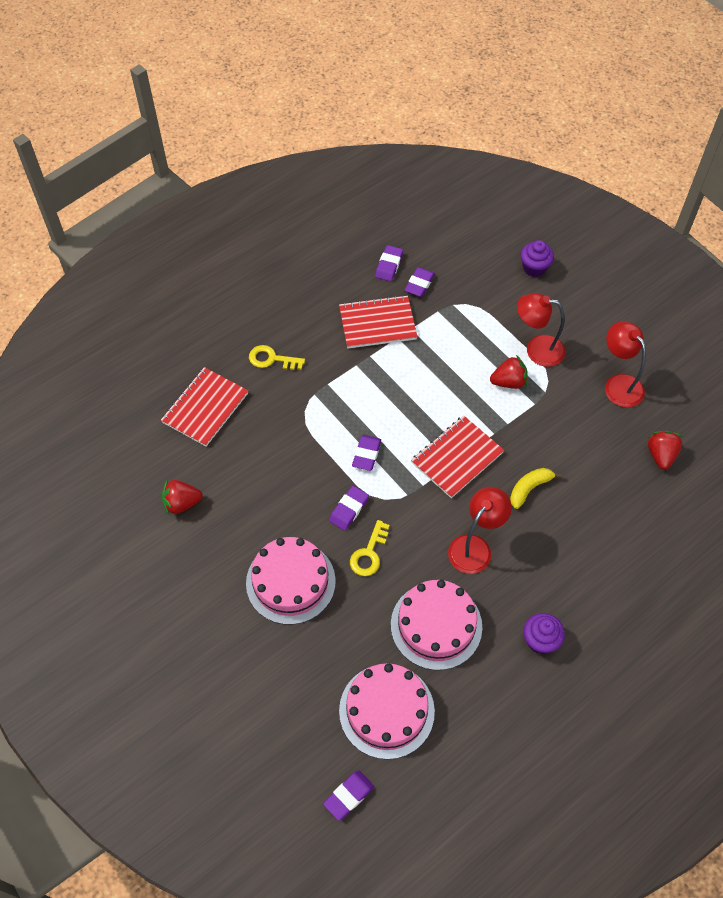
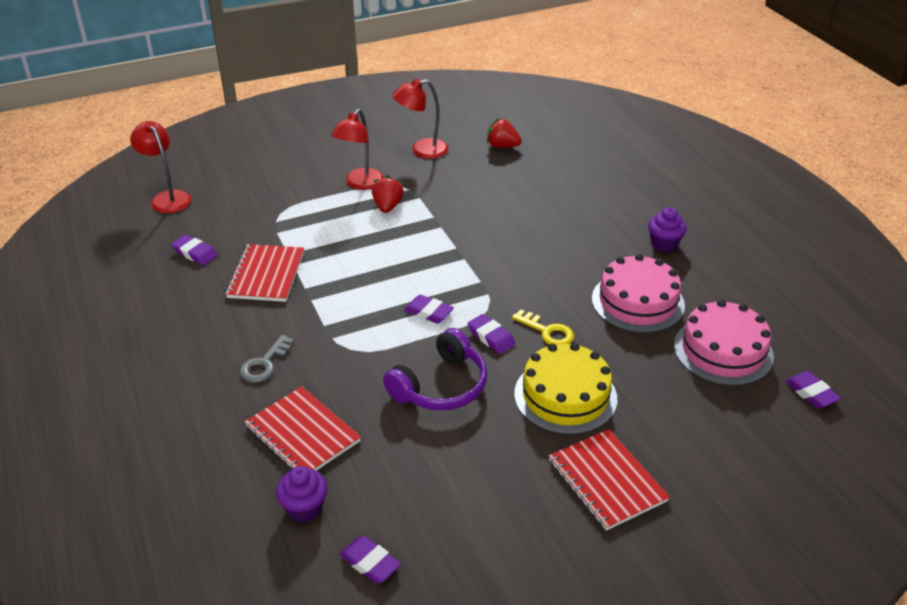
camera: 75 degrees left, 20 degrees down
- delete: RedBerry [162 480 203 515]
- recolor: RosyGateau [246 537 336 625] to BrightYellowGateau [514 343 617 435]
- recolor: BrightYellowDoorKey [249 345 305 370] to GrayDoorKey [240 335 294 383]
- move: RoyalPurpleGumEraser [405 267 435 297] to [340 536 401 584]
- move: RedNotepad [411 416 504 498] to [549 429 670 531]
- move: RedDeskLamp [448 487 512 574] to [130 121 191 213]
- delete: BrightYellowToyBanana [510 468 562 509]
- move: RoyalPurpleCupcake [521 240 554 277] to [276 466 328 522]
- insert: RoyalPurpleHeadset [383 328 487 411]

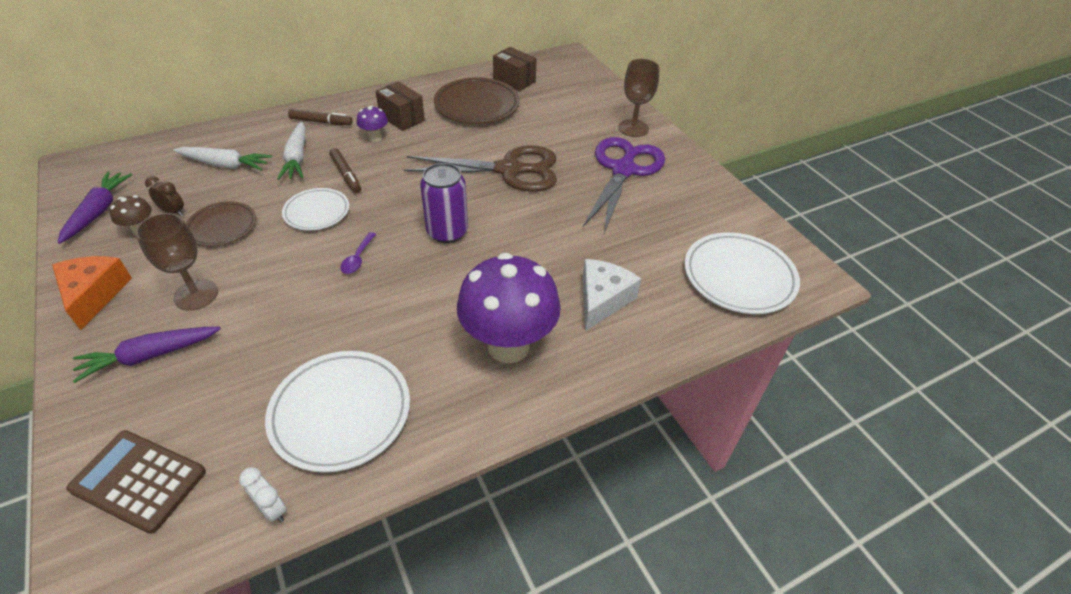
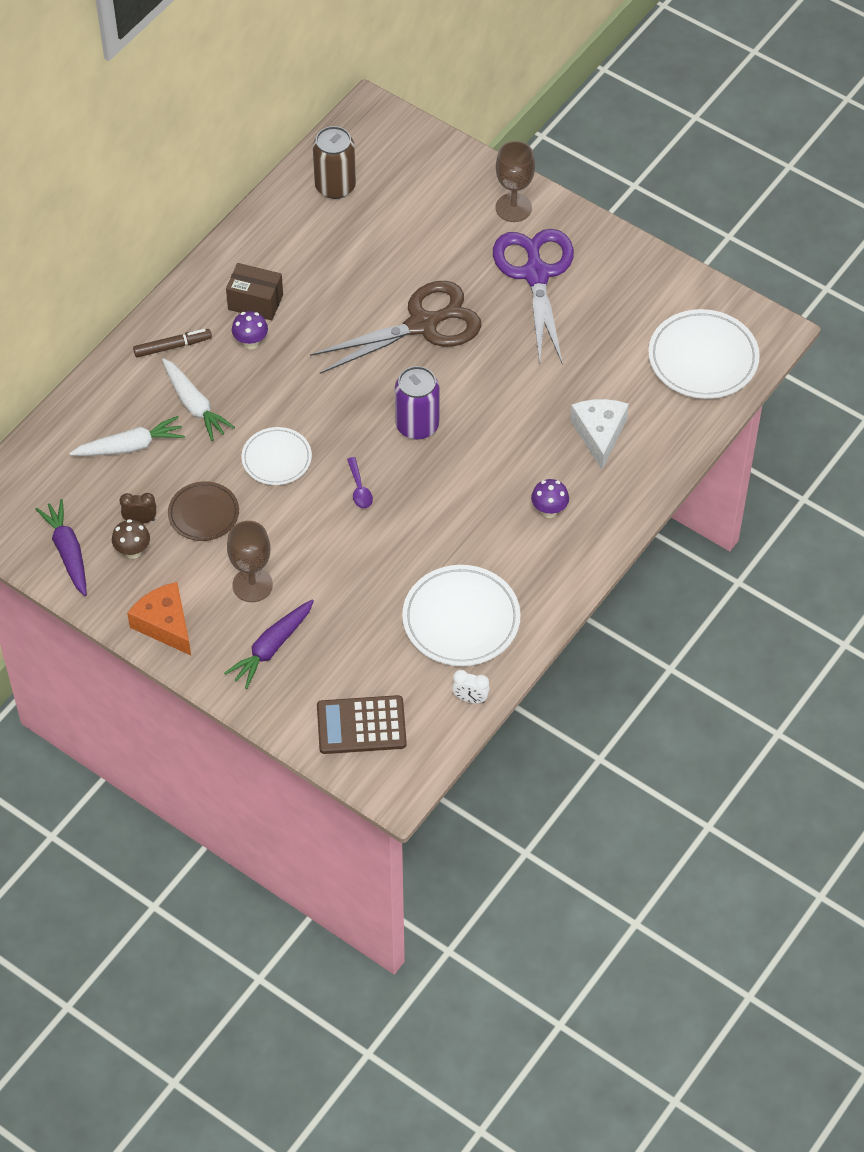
camera: 25 degrees left, 10 degrees up
- delete: RussetFeltPen [329 148 361 193]
- delete: RussetPlate [434 77 520 124]
- resize: RoyalPurpleToadstool [457 253 561 364] = [531 479 569 518] x0.43
- replace: RussetParcel [493 47 537 91] to RussetCan [313 126 356 199]

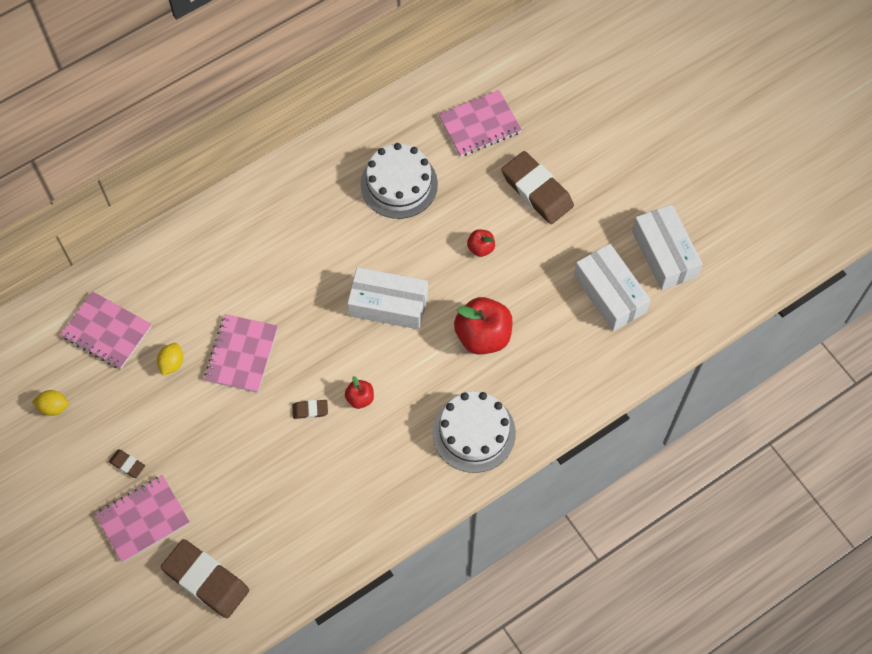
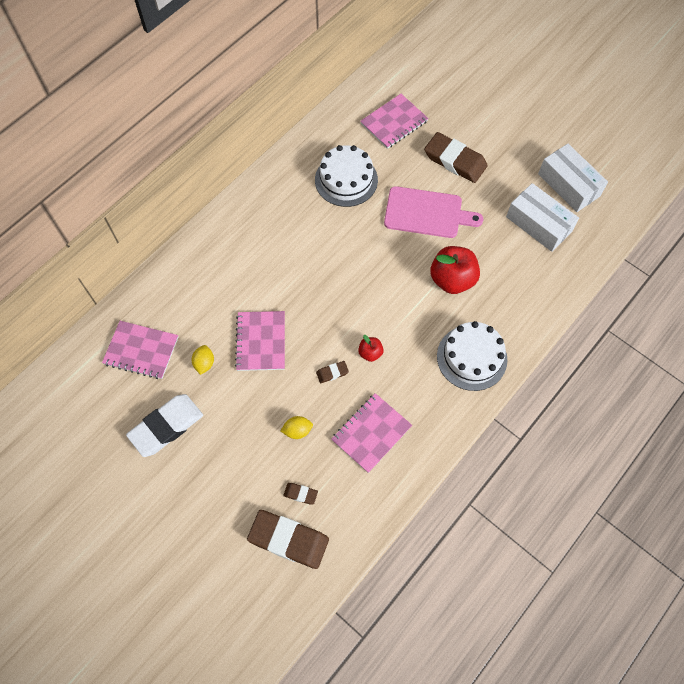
camera: 15 degrees left, 0 degrees up
- move: BrightYellowToyLemon [32 390 69 416] to [280 416 313 439]
- move: RosyNotepad [95 475 190 562] to [331 393 412 473]
- move: RussetGumEraser [109 449 145 478] to [283 483 318 505]
- delete: SnowWhiteParcel [347 267 428 330]
- replace: RedAppleFruit [467 229 495 257] to RosyBreadBoard [384 186 484 238]
- insert: SnowWhiteGumEraser [126 394 203 457]

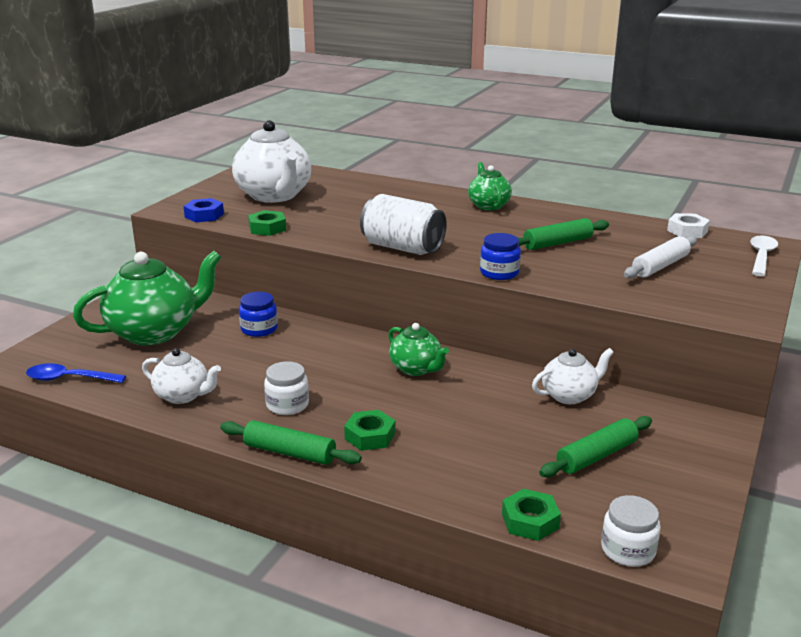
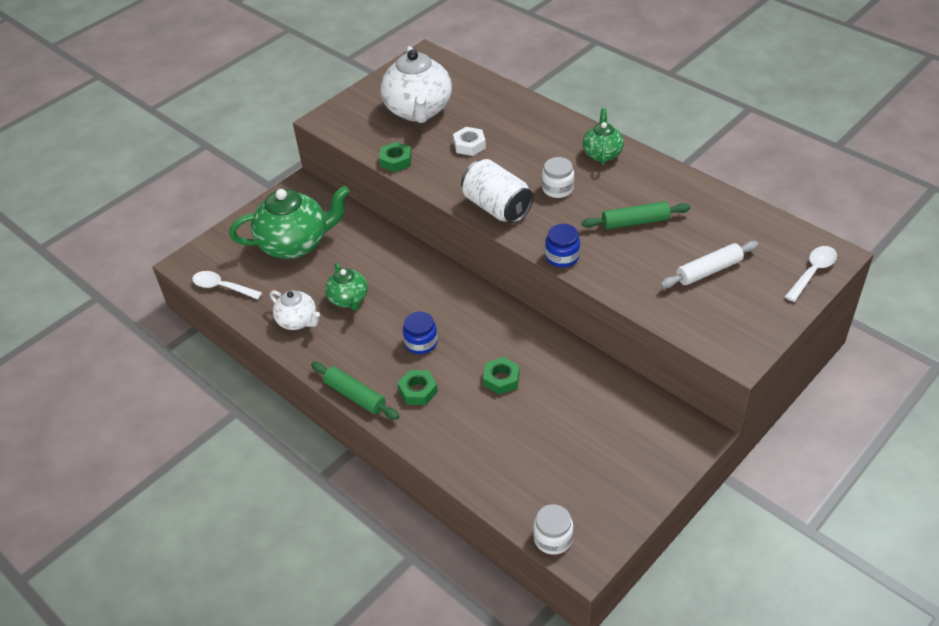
camera: 20 degrees right, 20 degrees up
- recolor: CobaltSpoon [26 364 126 383] to SnowWhiteSpoon [192 271 262 300]
- delete: CobaltNut [184 198 224 222]
- move: CobaltPreserveJar [239 292 278 337] to [403 312 438 354]
- move: SnowWhitePreserveJar [264 361 309 415] to [542 157 574 198]
- move: EmeraldTeapot [388 323 449 376] to [325 263 368 310]
- move: EmeraldNut [502 489 561 541] to [483 357 520 395]
- delete: SnowWhiteTeapot [532 348 614 404]
- delete: EmeraldPastryRoller [539 416 652 477]
- move: SnowWhiteNut [667 213 710 238] to [453 127 486 156]

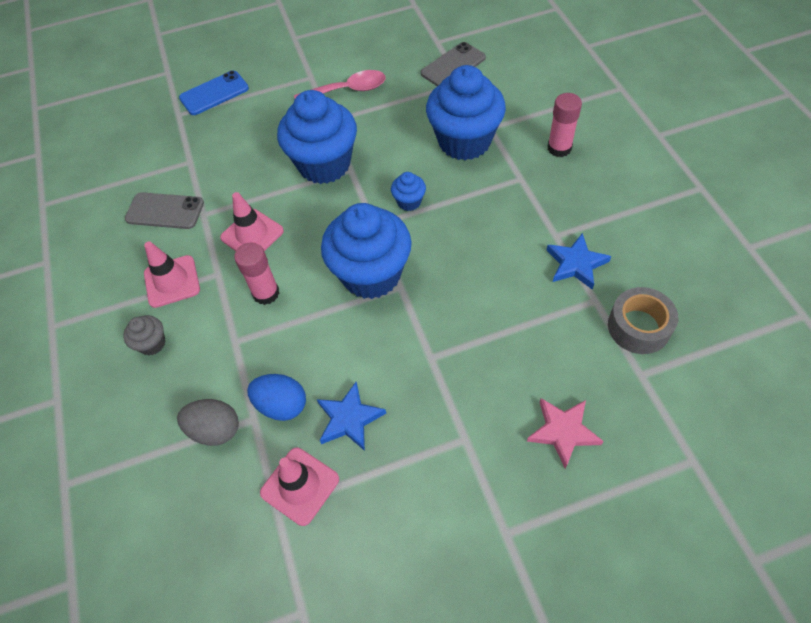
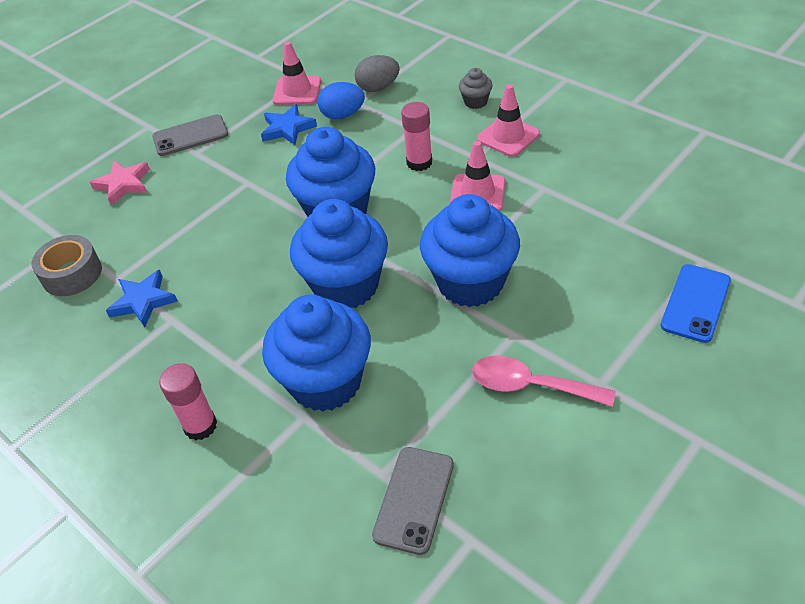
camera: 150 degrees right, 10 degrees down
- move: GrayPhone [125 192 204 229] to [152 114 228 156]
- rotate: RosySpoon [294 70 385 98] = [472 355 615 407] 60 degrees clockwise
- resize: CobaltCupcake [391 172 426 211] = [290 199 388 308] x2.31

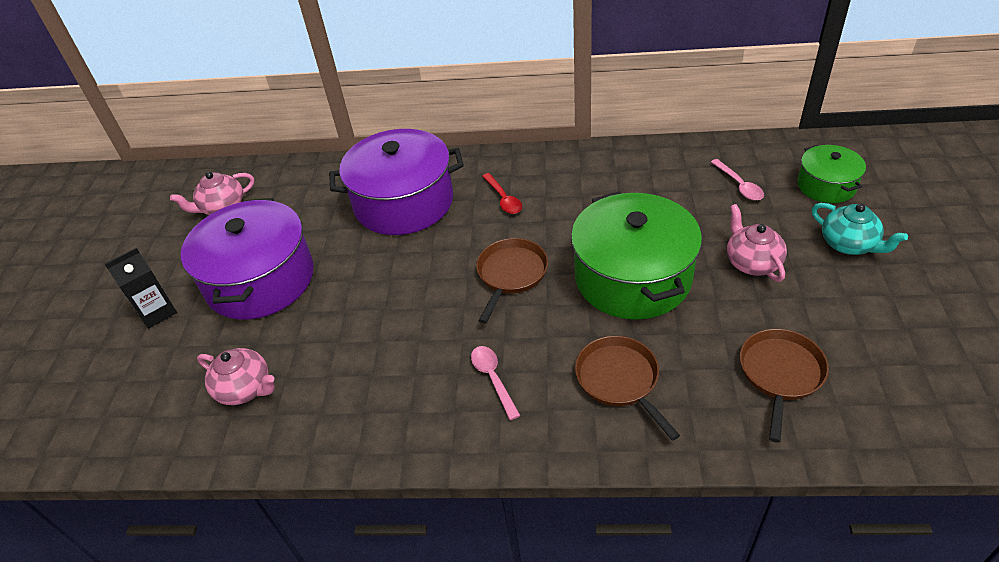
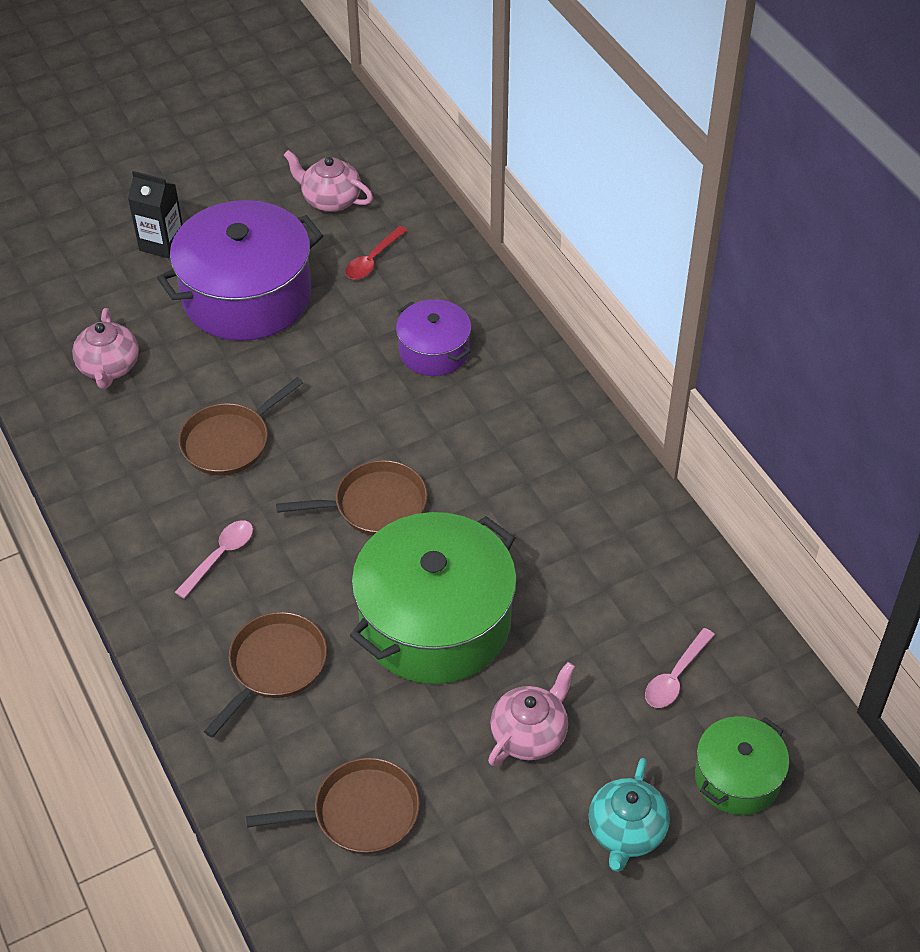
camera: 55 degrees right, 5 degrees up
- resize: RoyalPurpleCookingPot [329 129 464 235] = [396 299 471 376] x0.53
- move: RedSpoon [482 173 522 214] to [345 226 408 280]
- insert: RussetPan [179 377 303 476]

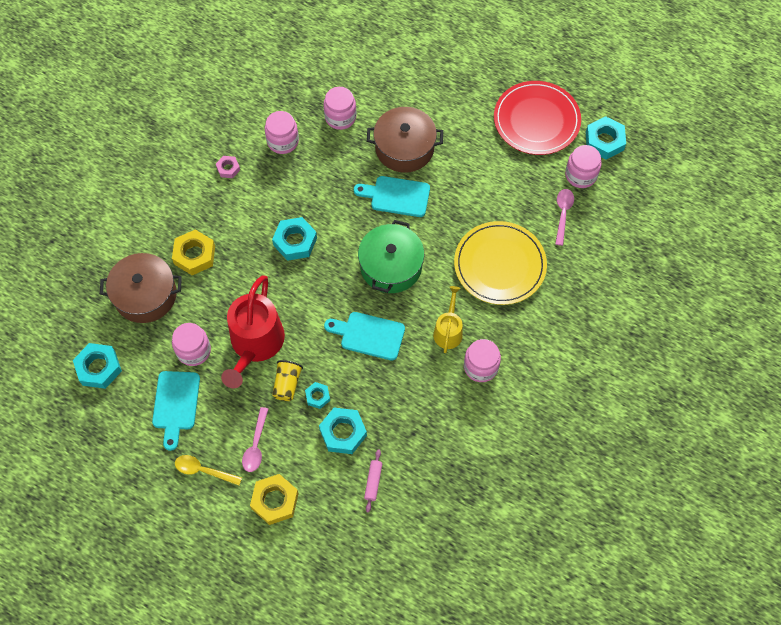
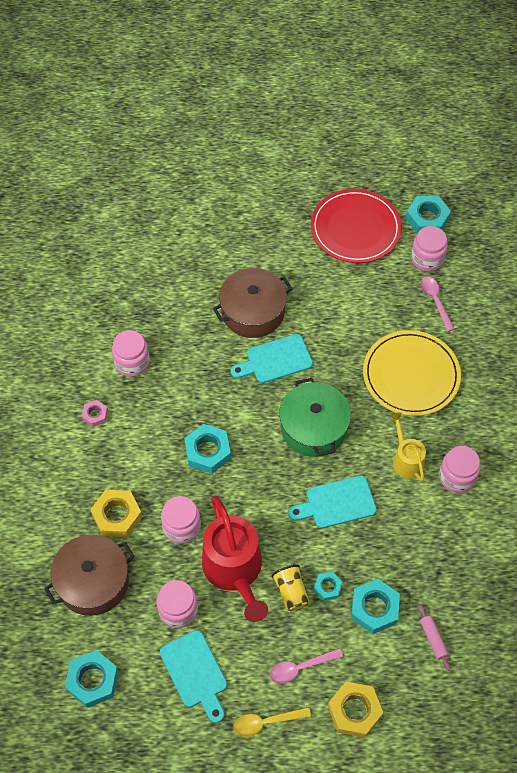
camera: 30 degrees left, 5 degrees down
- rotate: RosySpoon [242 407 268 472] = [269 648 343 684] 90 degrees clockwise
- move: RosyPreserveJar [323 87 356 130] to [161 496 201 544]

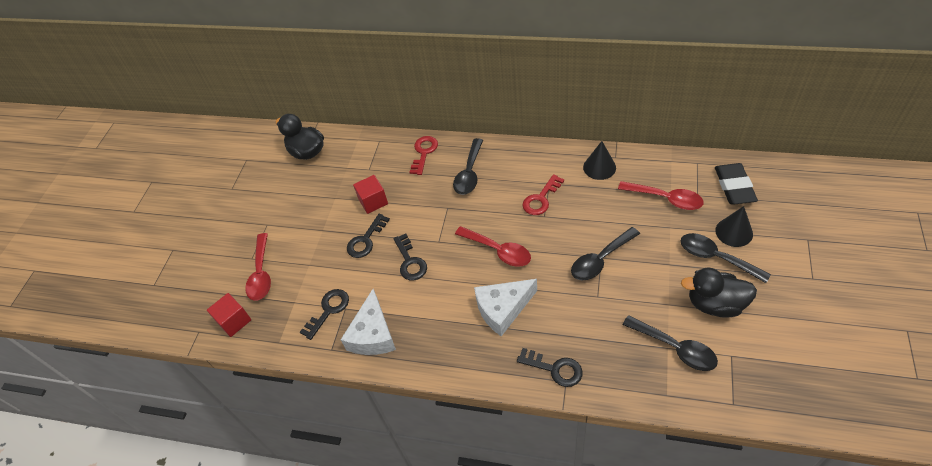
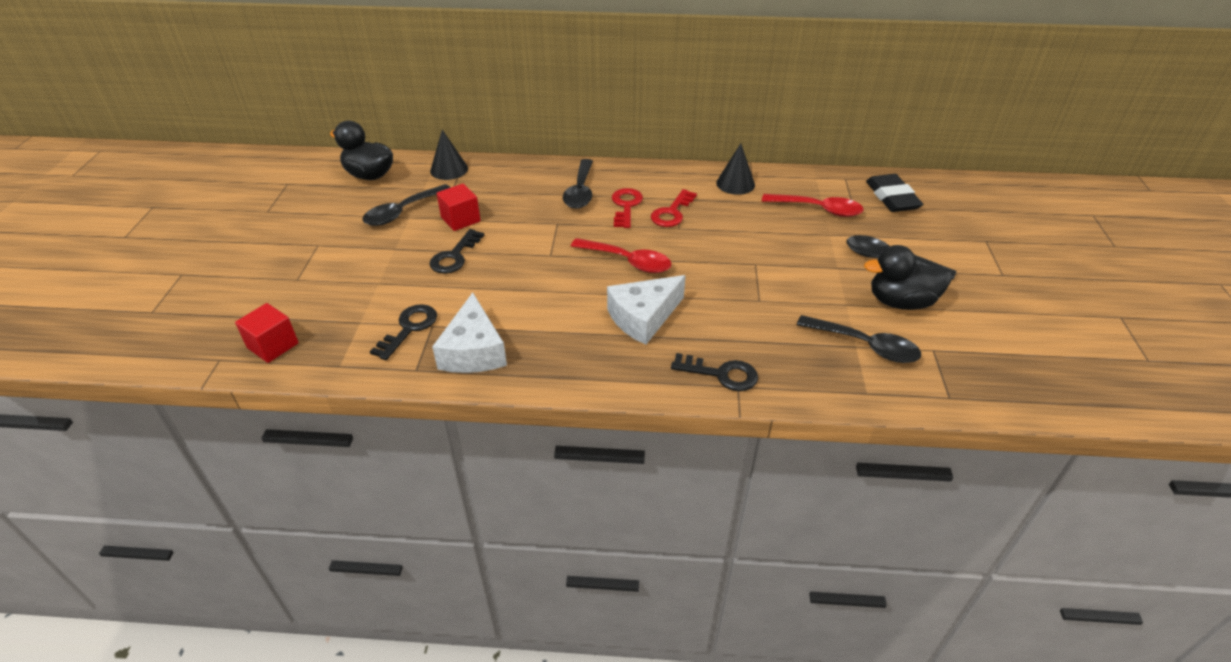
camera: 15 degrees left, 10 degrees down
- delete: RedSpoon [245 233 271 301]
- delete: EbonyDoorKey [393 234 427 280]
- move: RedDoorKey [410 136 438 175] to [612 188 643 228]
- move: EbonySpoon [571 227 640 281] to [363 184 451 226]
- move: EbonyConeShape [715 206 753 247] to [430 130 468 180]

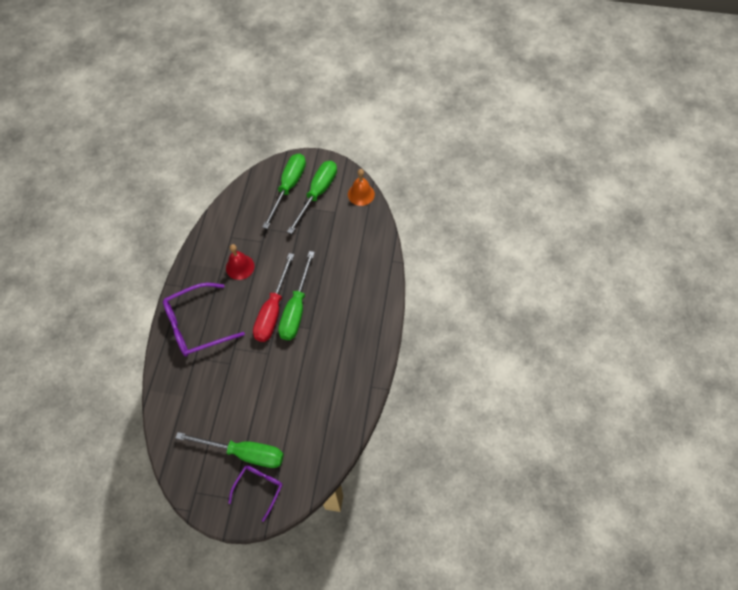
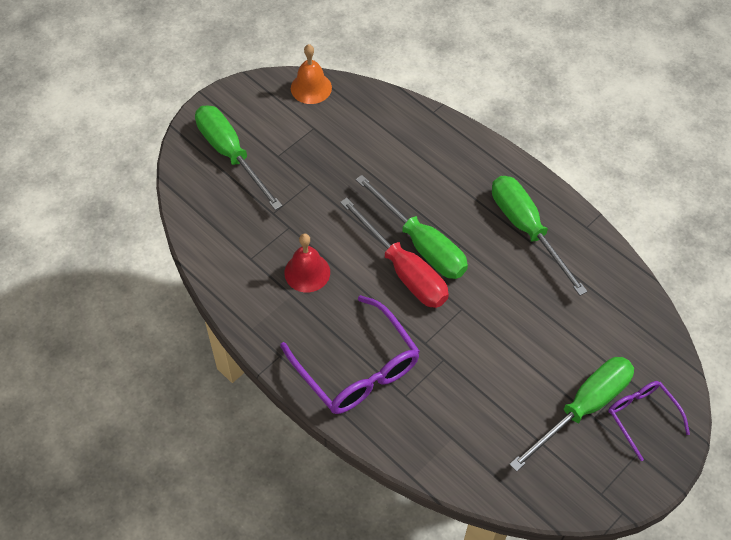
camera: 55 degrees left, 5 degrees down
- rotate: RoyalPurpleEyeglasses [163 283 245 357] = [280 295 420 414] 45 degrees counterclockwise
- move: EmeraldFlatScrewdriver [287 161 337 234] to [492 176 587 296]

